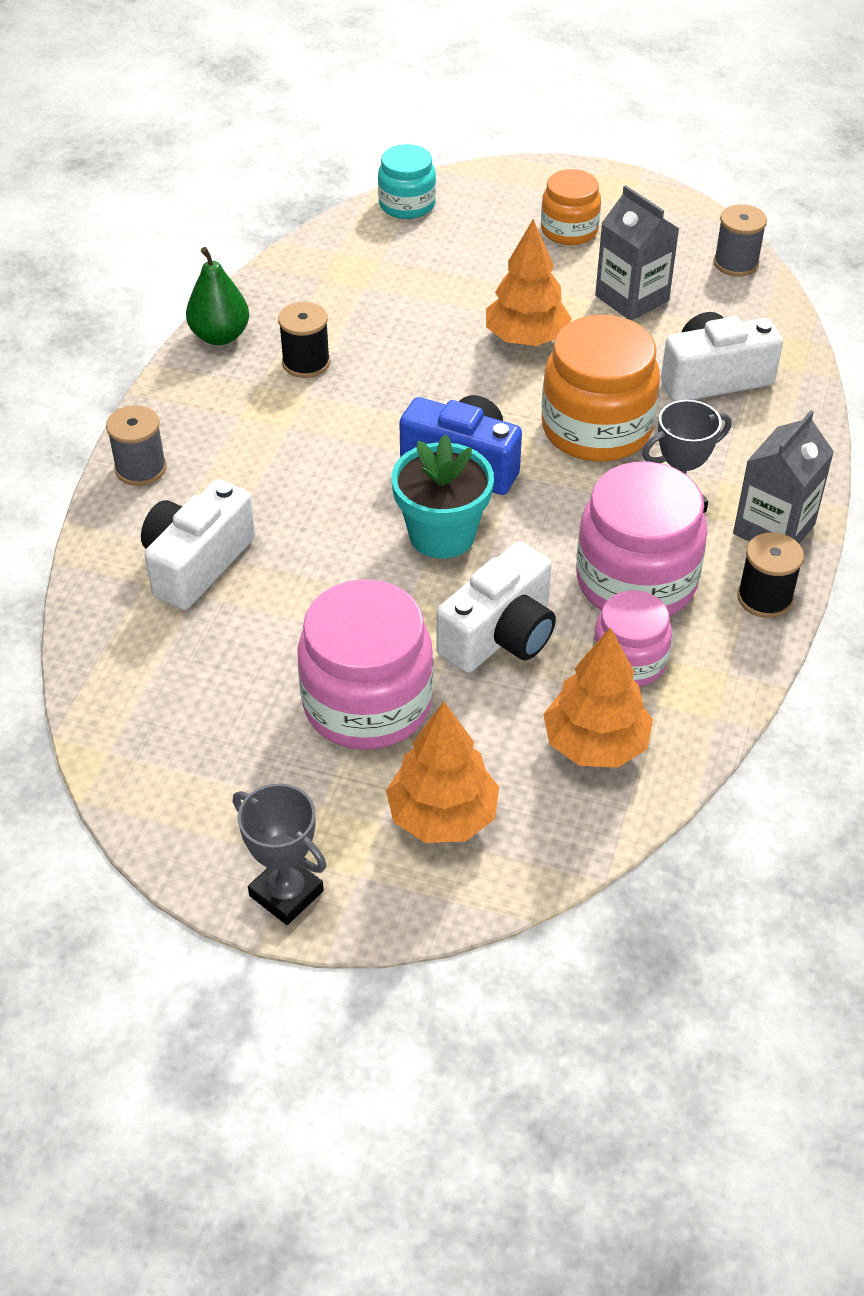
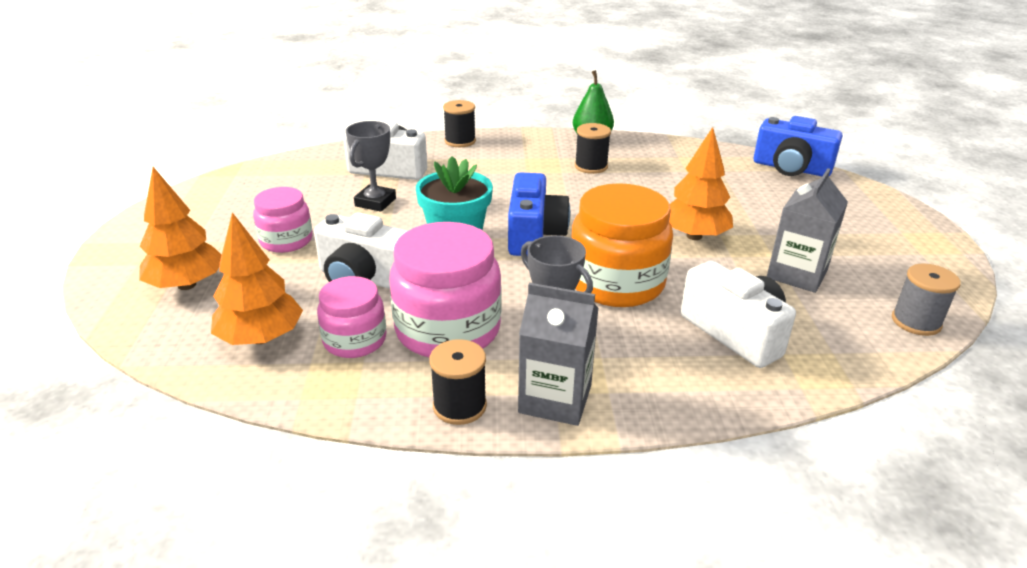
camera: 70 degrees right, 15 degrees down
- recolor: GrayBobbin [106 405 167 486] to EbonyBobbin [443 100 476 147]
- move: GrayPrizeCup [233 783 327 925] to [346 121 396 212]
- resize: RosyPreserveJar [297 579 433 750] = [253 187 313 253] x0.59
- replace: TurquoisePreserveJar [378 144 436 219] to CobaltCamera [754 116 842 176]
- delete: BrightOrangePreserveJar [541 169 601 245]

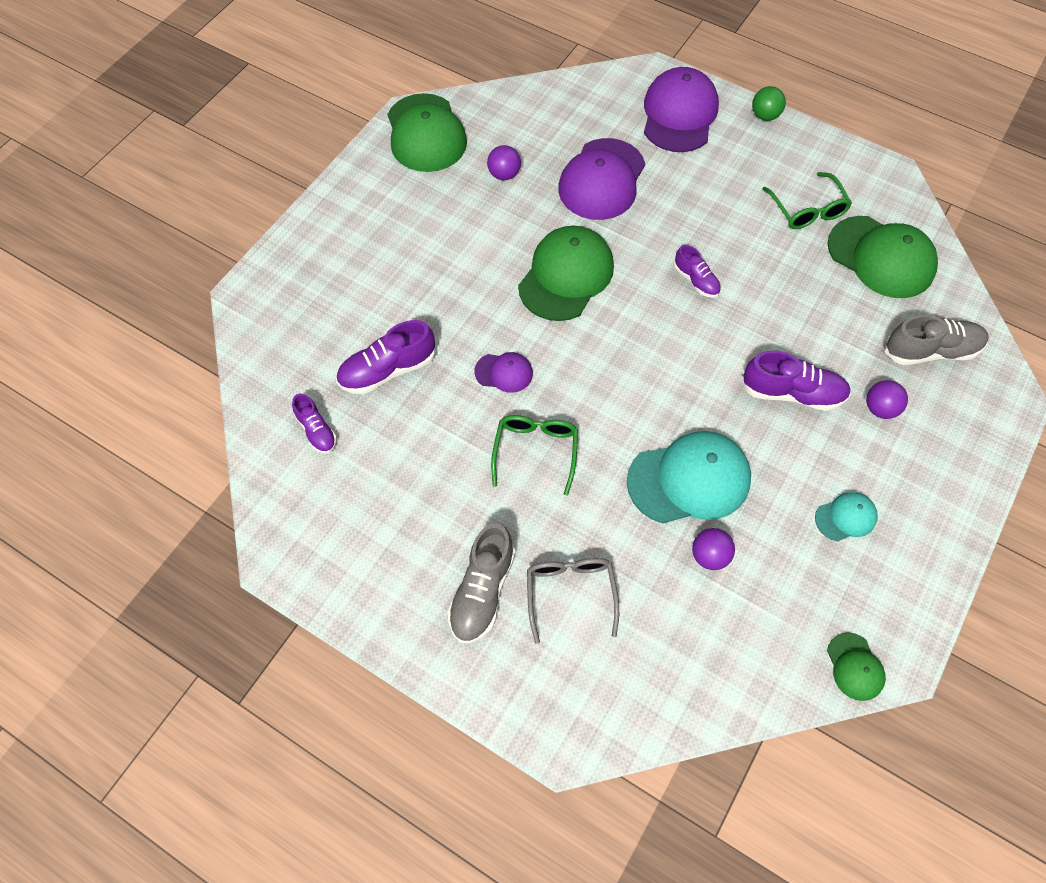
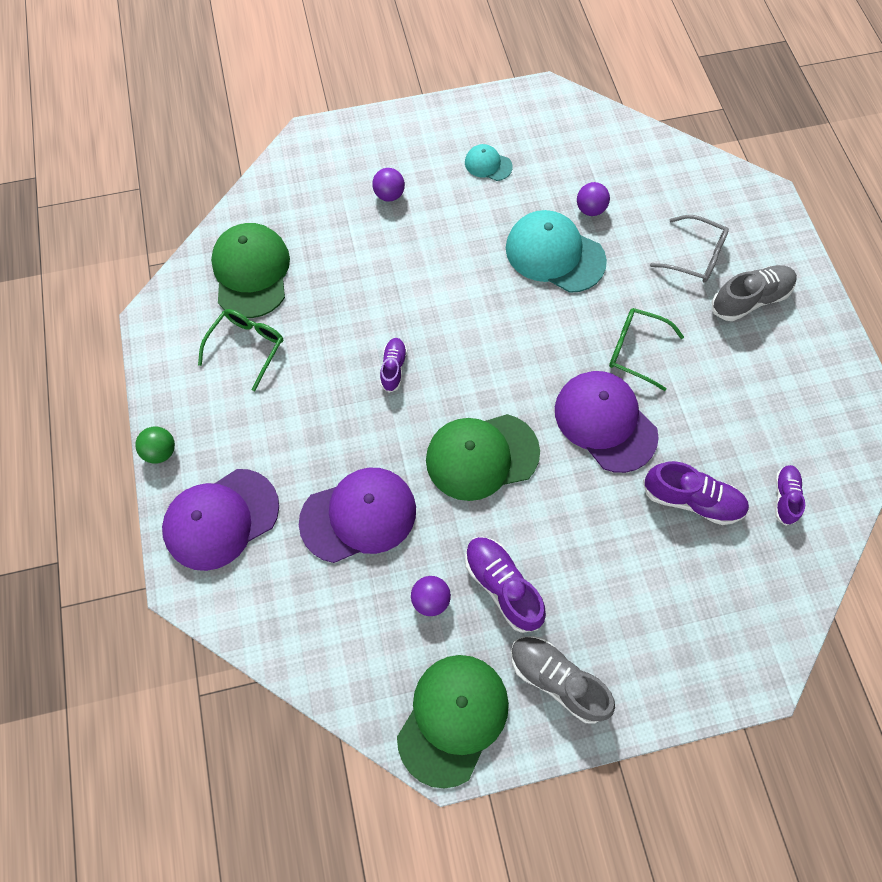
camera: 135 degrees left, 5 degrees up
- resize: RoyalPurpleCap [474 352 533 393] = [555 371 659 473] x2.01
- rotate: EmeraldEyeglasses [491 415 578 496] = [609 308 684 391] 60 degrees clockwise
- rotate: GrayEyeglasses [527 558 619 644] = [650 215 729 283] 105 degrees counterclockwise
- move: RoyalPurpleSneaker [741 351 851 411] to [465 537 546 633]
- delete: EmeraldCap [827 632 886 701]
- move: GraySneaker [884 315 989 365] to [511 636 615 724]

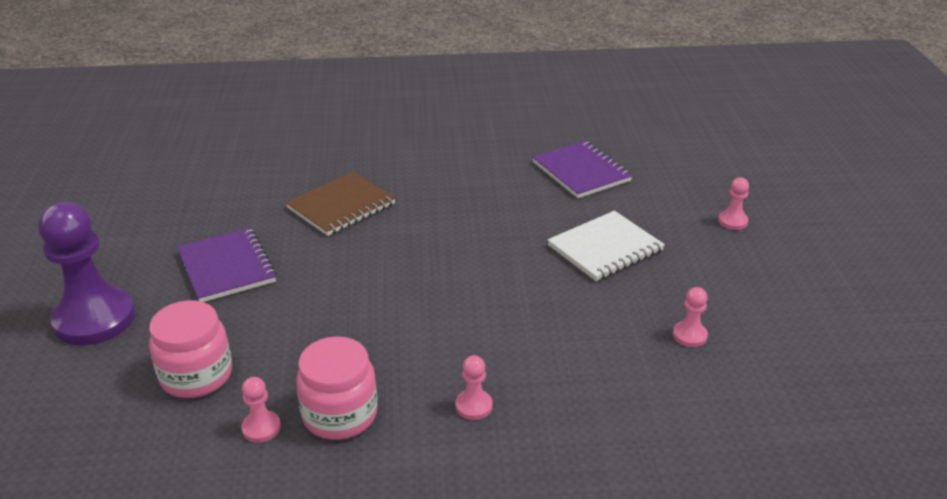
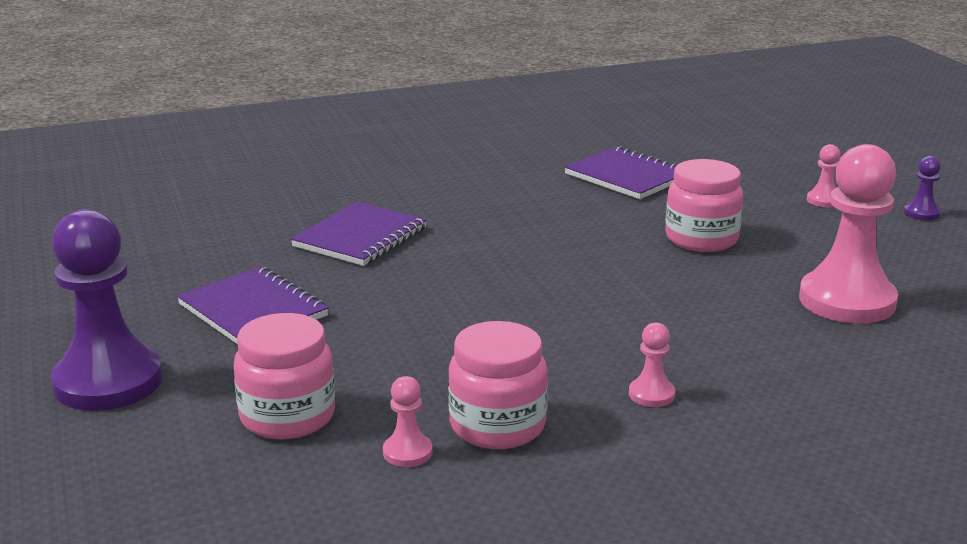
camera: 15 degrees left, 10 degrees down
- recolor: RussetNotepad [286 172 396 236] to RoyalPurpleNotepad [290 202 427 266]
- replace: SnowWhiteNotepad [548 211 665 281] to RosyPreserveJar [665 159 743 252]
- resize: RosyGamePawn [673 287 708 347] = [799 144 898 323] x2.34
- insert: RoyalPurpleGamePawn [904 156 941 220]

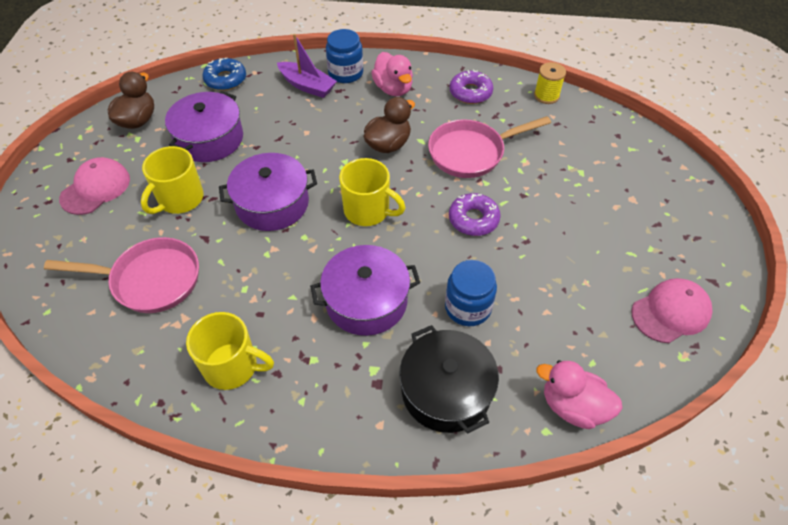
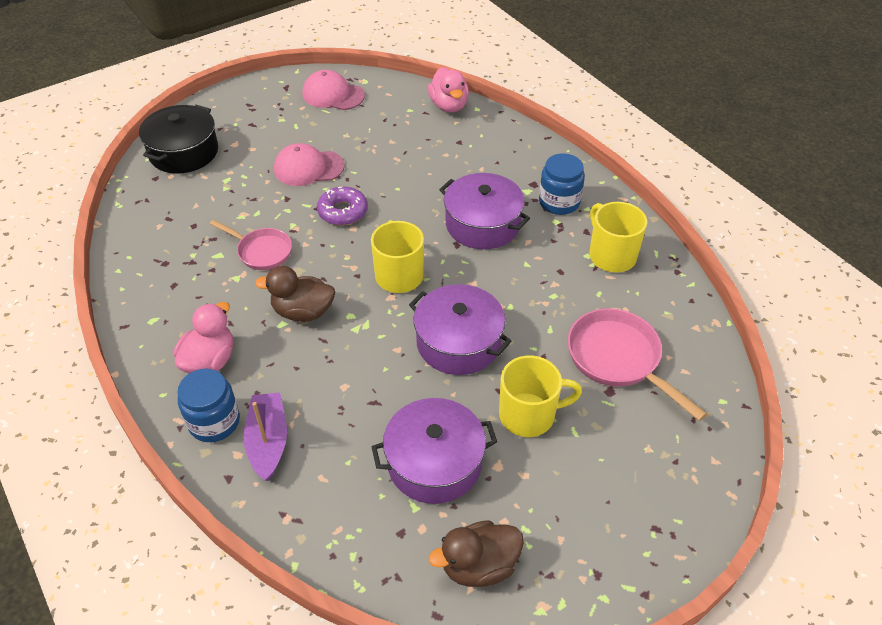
camera: 130 degrees left, 5 degrees down
- move: RosyCap [59 157 130 215] to [274 143 345 186]
- delete: CobaltDonut [202 58 246 91]
- move: EbonyCookingPot [399 325 499 433] to [139 105 218 174]
- resize: RosyPan [428 116 551 178] = [210 220 292 270] x0.65
- move: CobaltPreserveJar [445 260 497 326] to [539 153 585 215]
- delete: RoyalPurpleDonut [450 69 493 104]
- delete: BrightYellowBobbin [534 62 566 104]

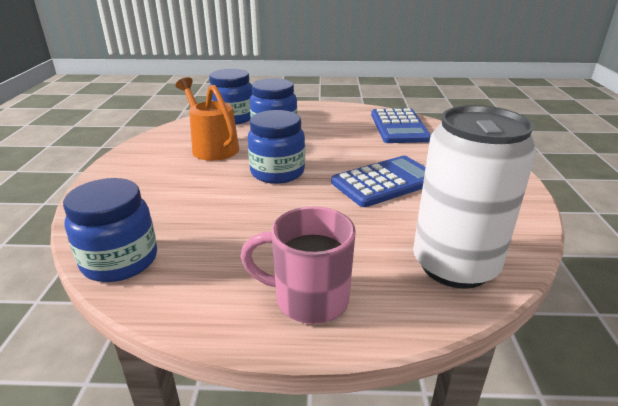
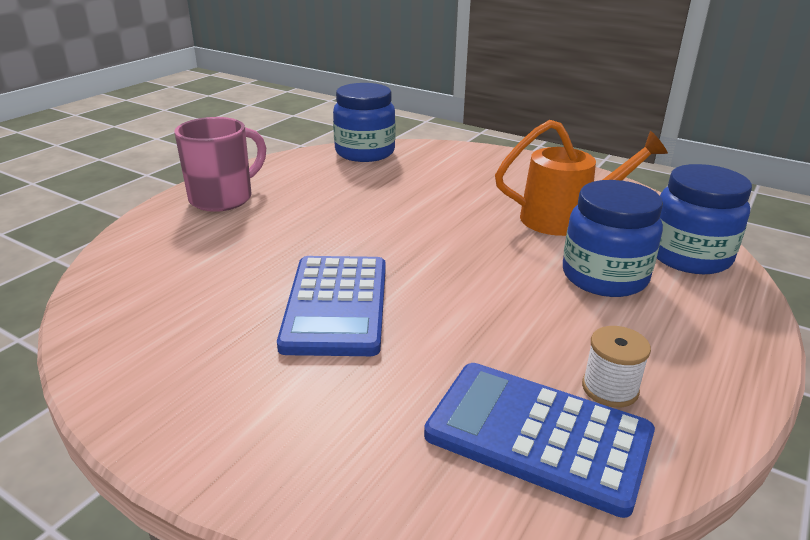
camera: 120 degrees right, 0 degrees up
- delete: CobaltPreserveJar [248 110 305 184]
- delete: SnowWhiteCan [413 105 537 289]
- insert: SnowWhiteBobbin [582 326 651 407]

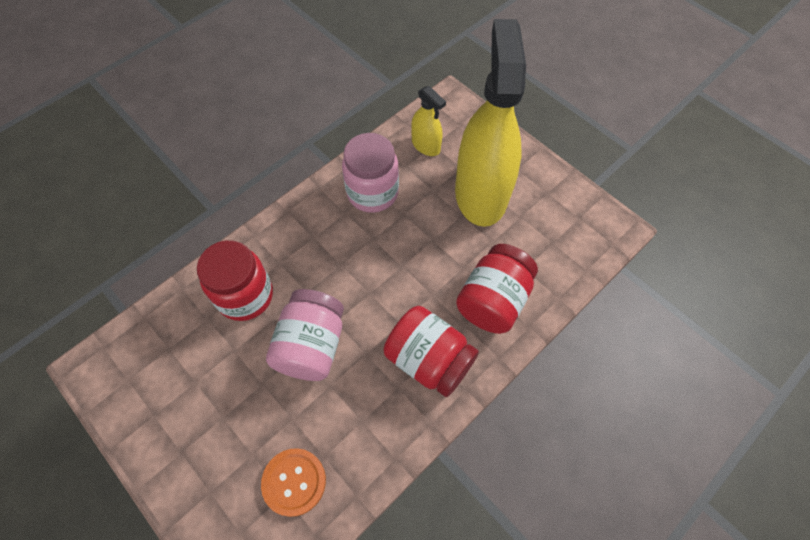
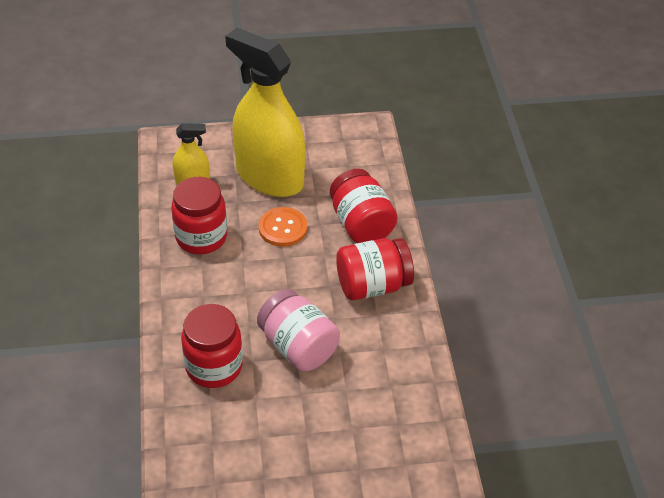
camera: 55 degrees left, 15 degrees down
- move: BrightOrangeButton [261 448 326 517] to [259 207 307 247]
- recolor: RosyPreserveJar [342 133 399 213] to RedPreserveJar [171 177 227 254]

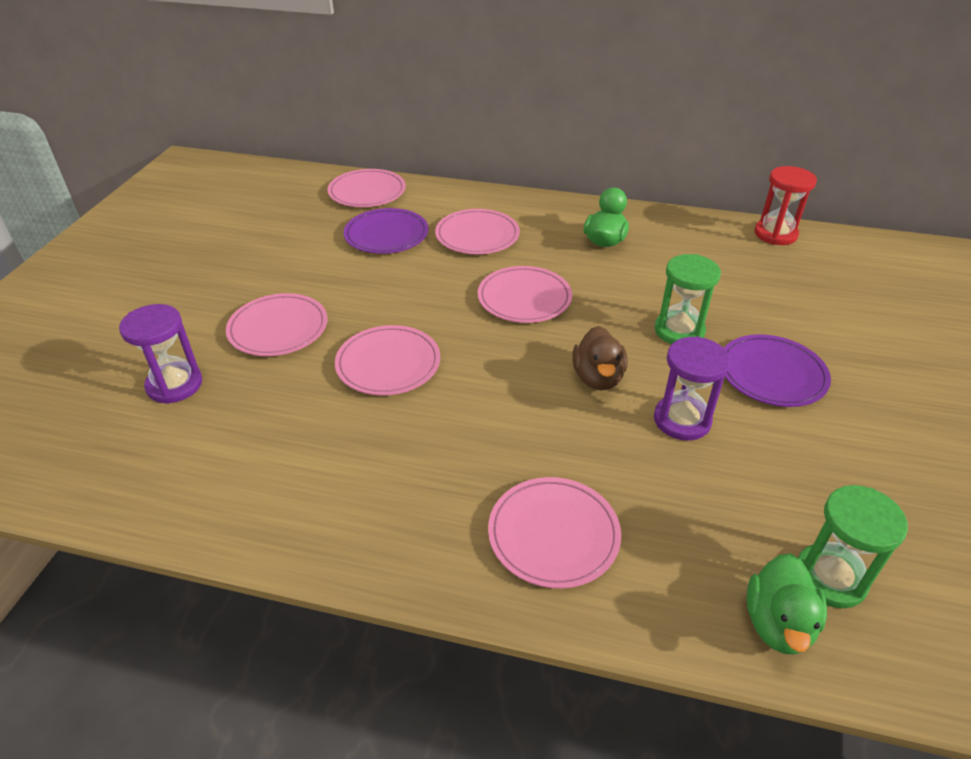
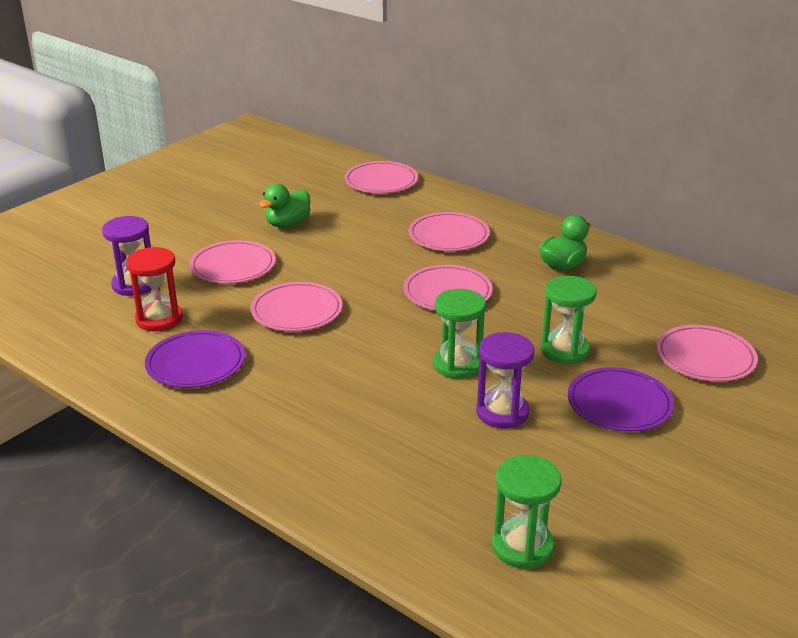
camera: 25 degrees right, 10 degrees down
- move: RoyalPurplePlate [344 208 428 254] to [145 330 245 388]
- move: RosyPlate [488 477 621 589] to [657 325 758 382]
- replace: RussetToyDuck [572 326 628 391] to EmeraldHourglass [433 289 486 379]
- move: EmeraldToyDuck [746 553 827 655] to [259 184 311 228]
- move: RedHourglass [754 166 817 245] to [126 247 183 331]

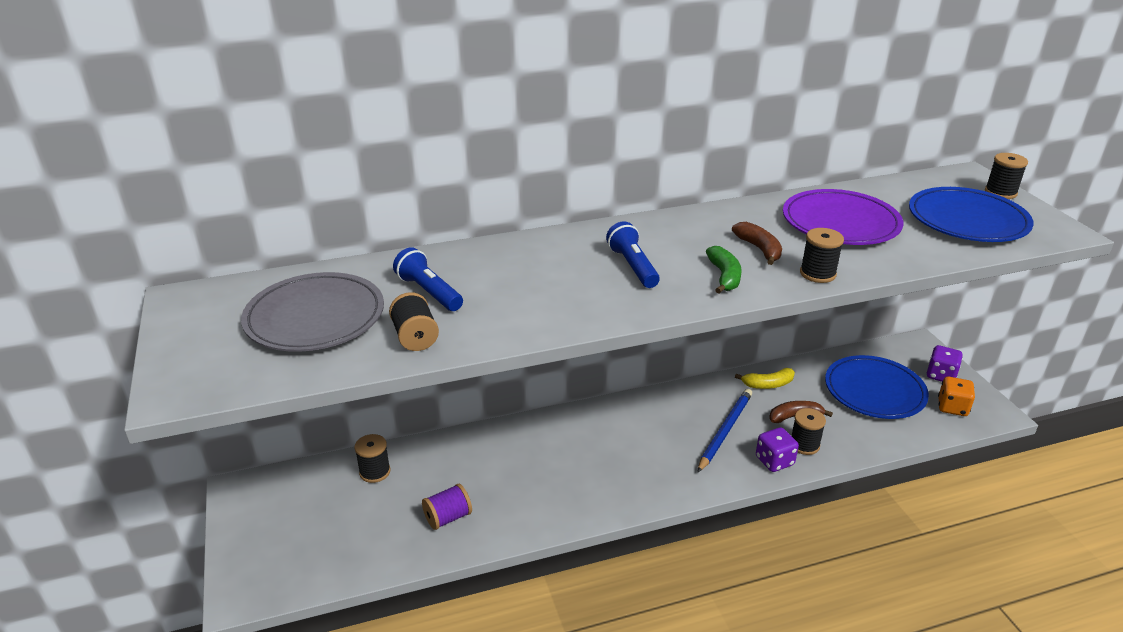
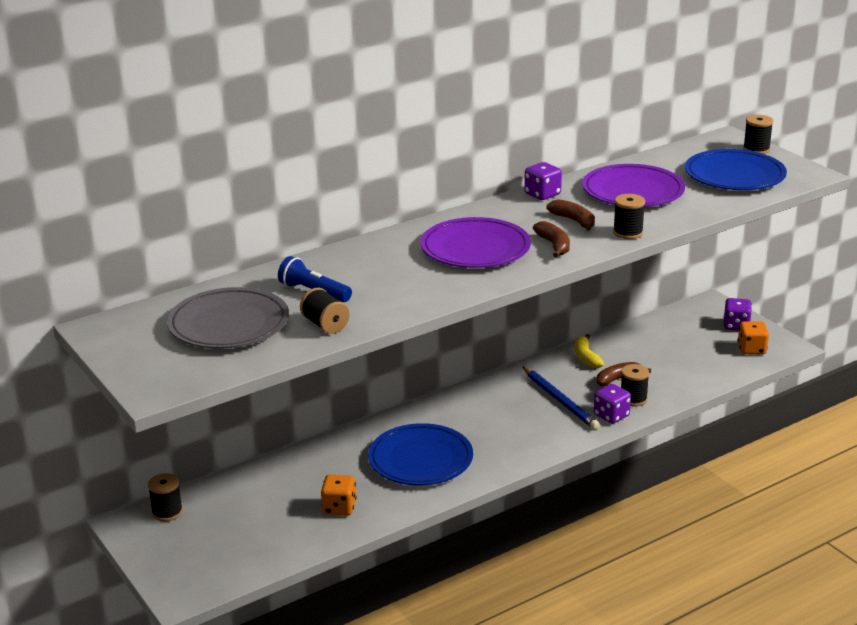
camera: 15 degrees left, 5 degrees down
- move: EbonyBobbin [355 434 390 483] to [148 473 183 521]
- replace: RoyalPurpleBobbin [422 484 472 530] to BrightOrangeGameDie [321 475 356 516]
- replace: CobaltPocketTorch [606 221 660 288] to RoyalPurplePlate [420 217 531 268]
- rotate: CobaltWoodenPencil [697 389 752 473] = [522 366 600 430] 135 degrees clockwise
- recolor: EmeraldToyBanana [706 246 742 294] to RussetToyBanana [533 221 570 257]
- rotate: BrightYellowToyBanana [735 368 795 389] = [575 334 604 368] 105 degrees clockwise
- move: CobaltPlate [825 355 929 419] to [368 423 473 485]
- insert: RoyalPurpleGameDie [524 162 562 200]

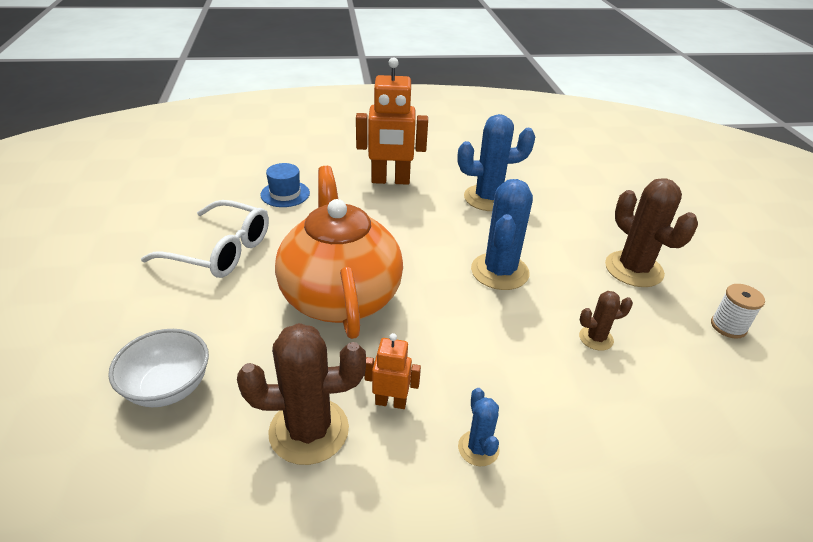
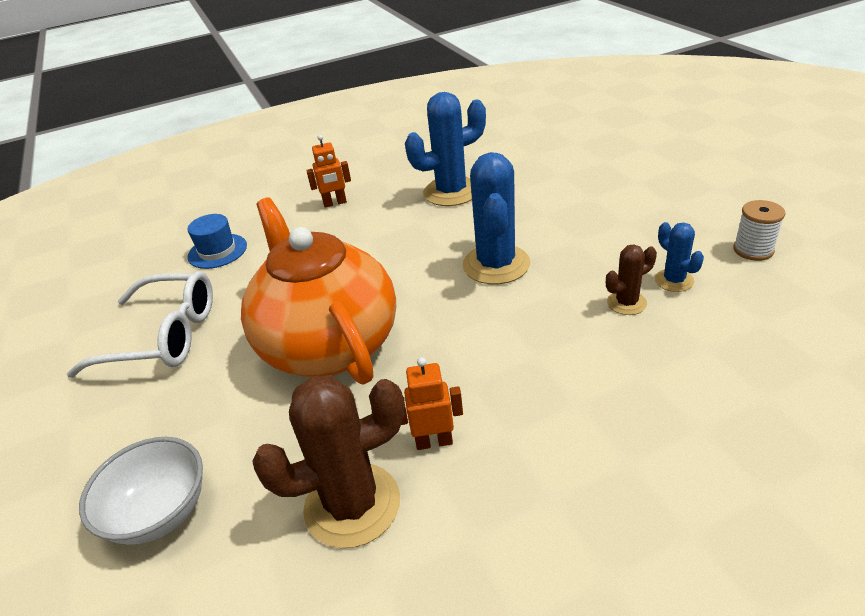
camera: 10 degrees left, 0 degrees up
- resize: BrightOrangeToyRobot [356 57 428 185] = [306 135 351 208] x0.51
- move: CobaltPricklyPlant [458 388 500 466] to [655 222 704 292]
- delete: RussetPricklyPlant [605 178 698 287]

